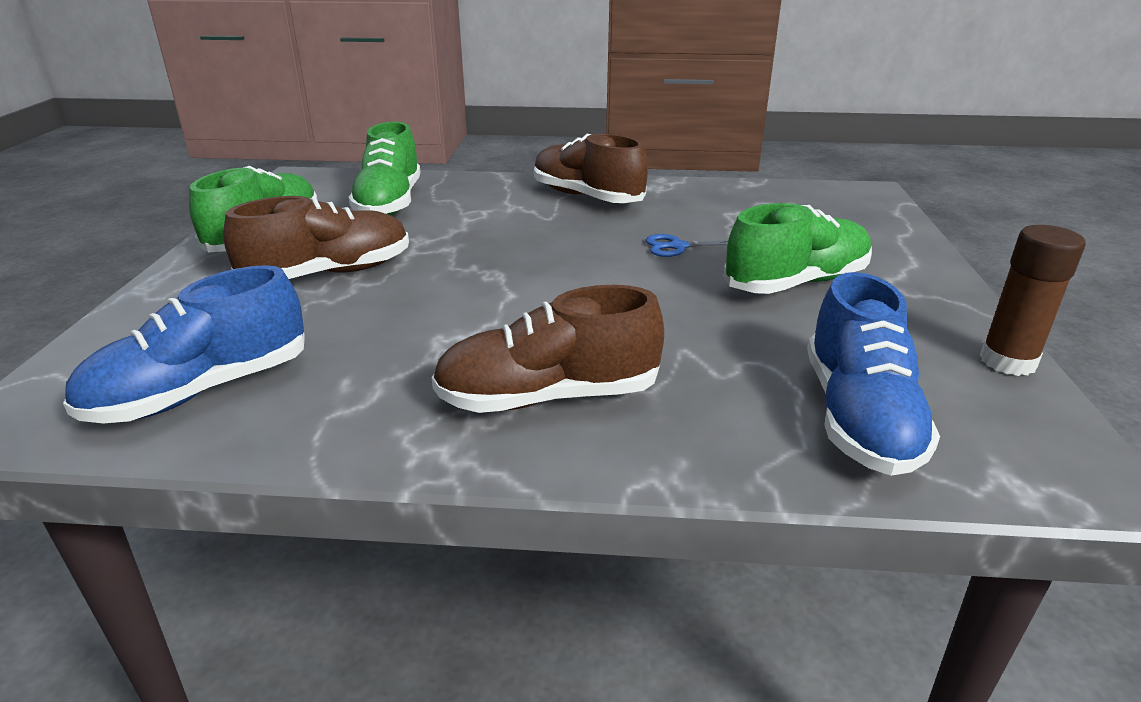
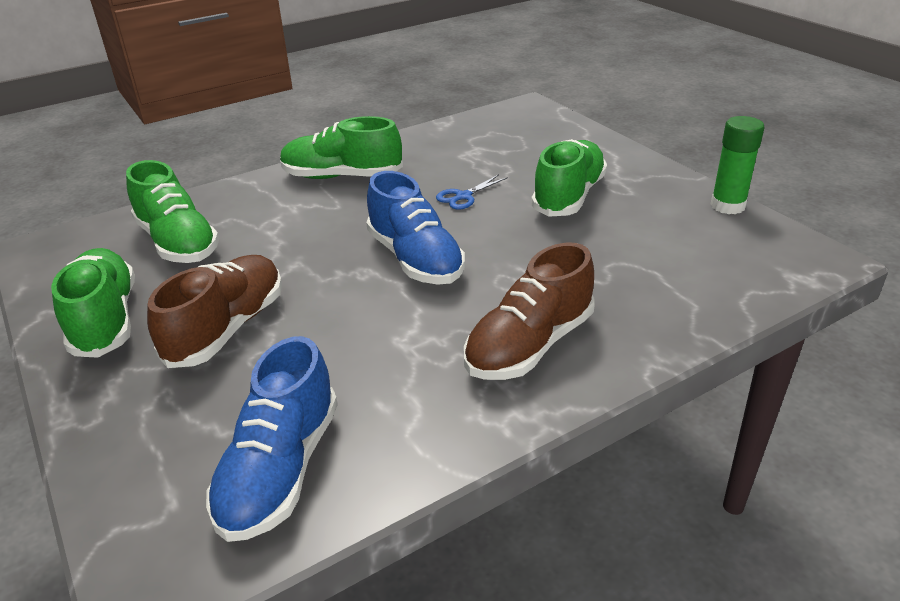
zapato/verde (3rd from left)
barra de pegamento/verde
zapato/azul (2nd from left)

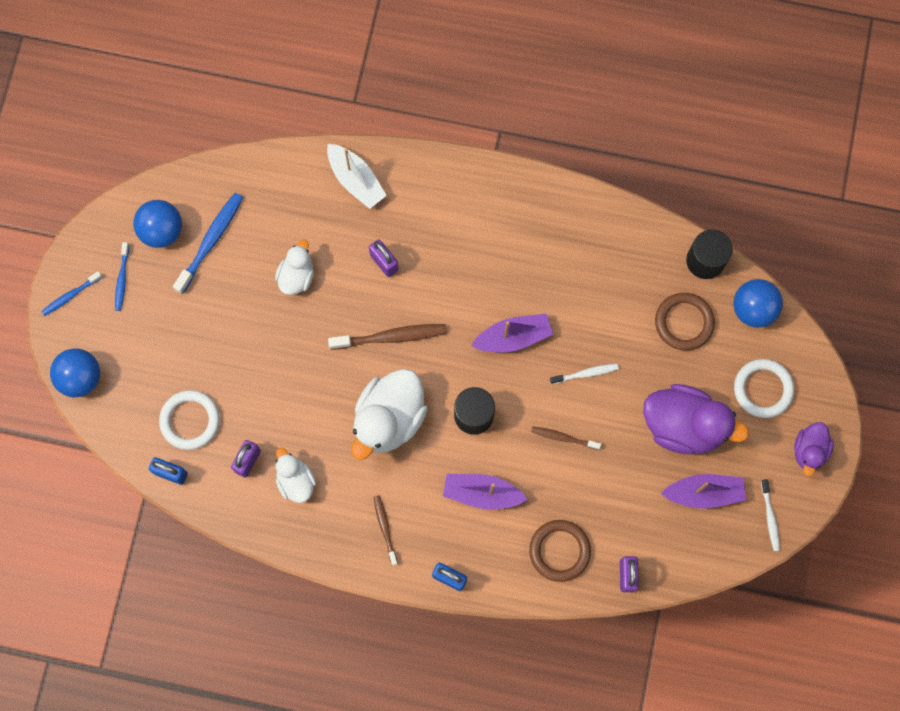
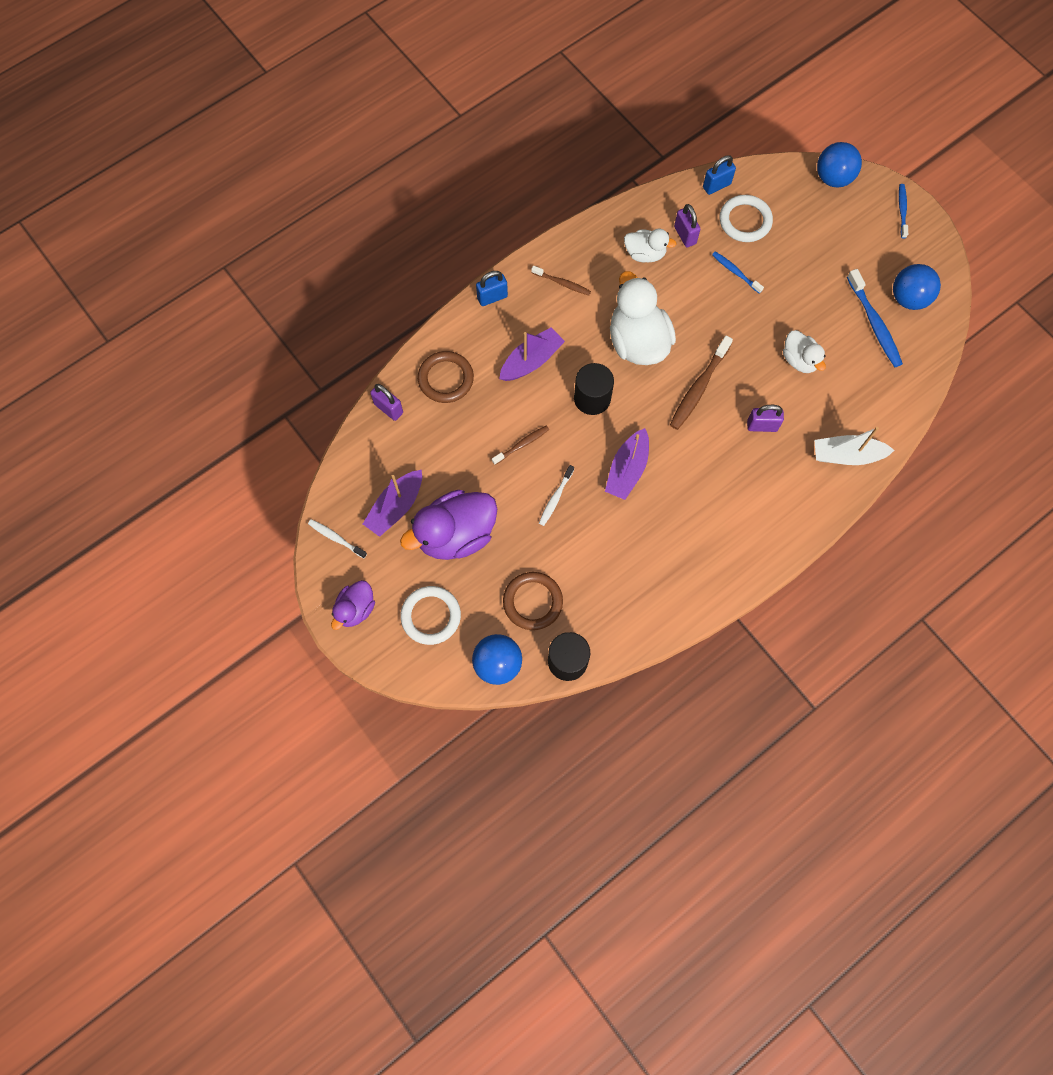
cepillo de dientes/azul (1st from left)
pato/morado (1st from left)

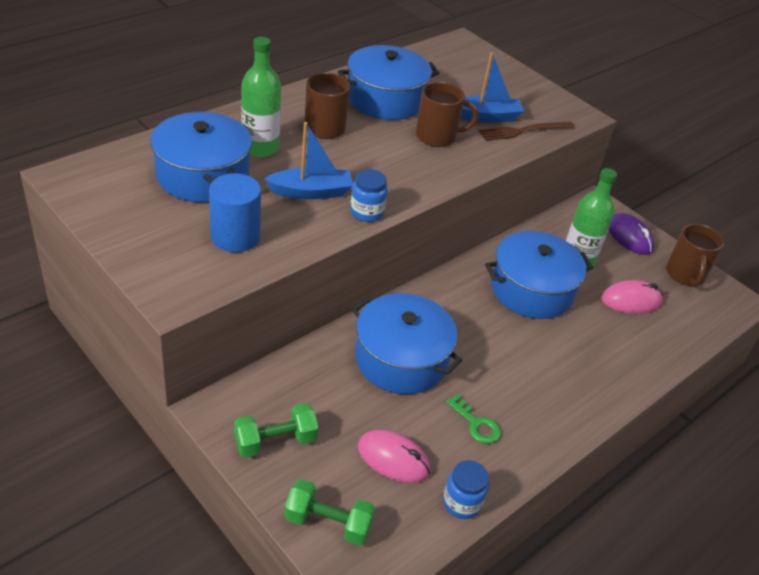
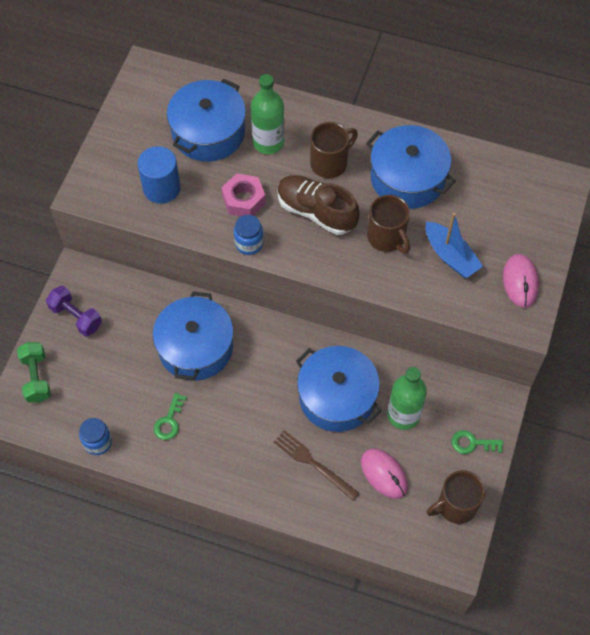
tenedor/marrón
tuerca/rosa
llave/verde (2nd from left)
mancuerna/morado
ratón/rosa (2nd from left)
zapato/marrón

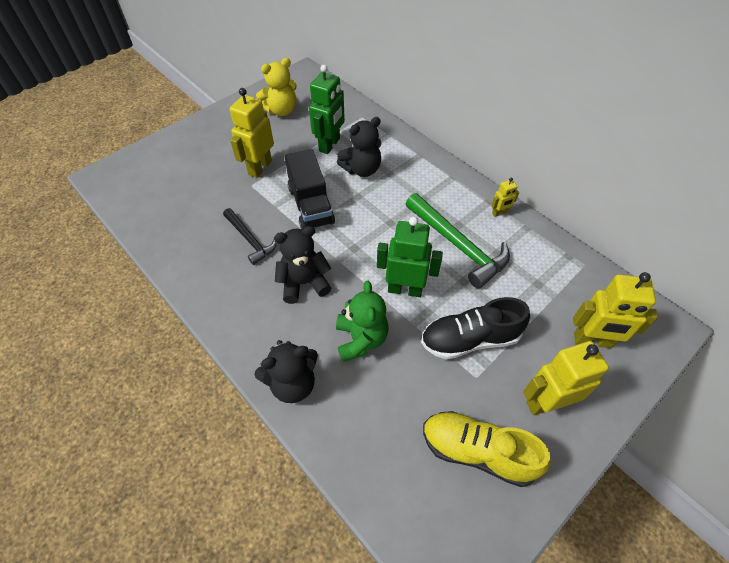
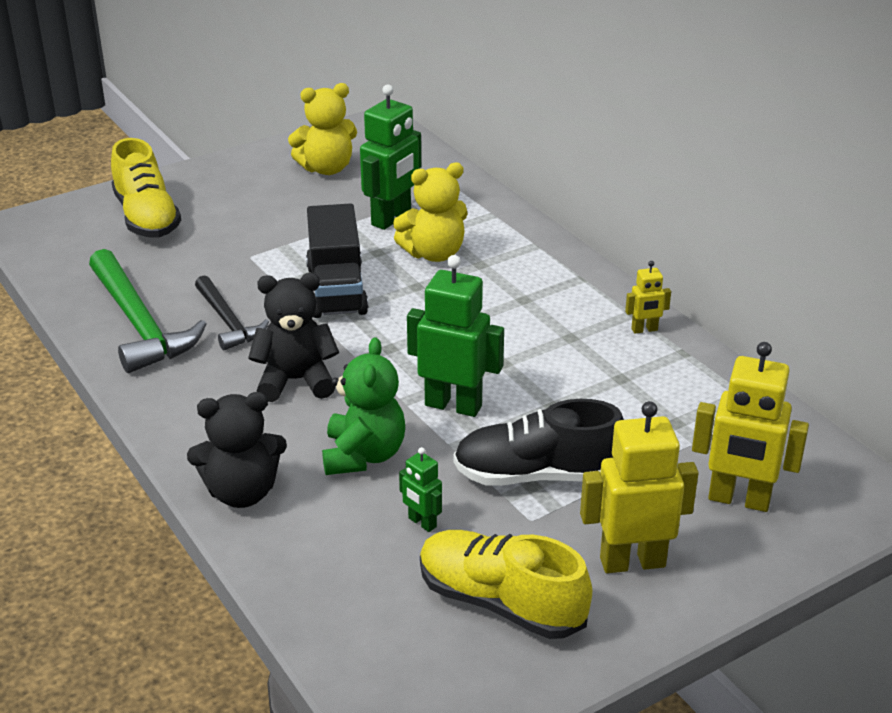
robot/amarillo (1st from left in the first image)
osito/amarillo (2nd from left)
martillo/verde
zapato/amarillo (1st from left)
robot/verde (2nd from left)

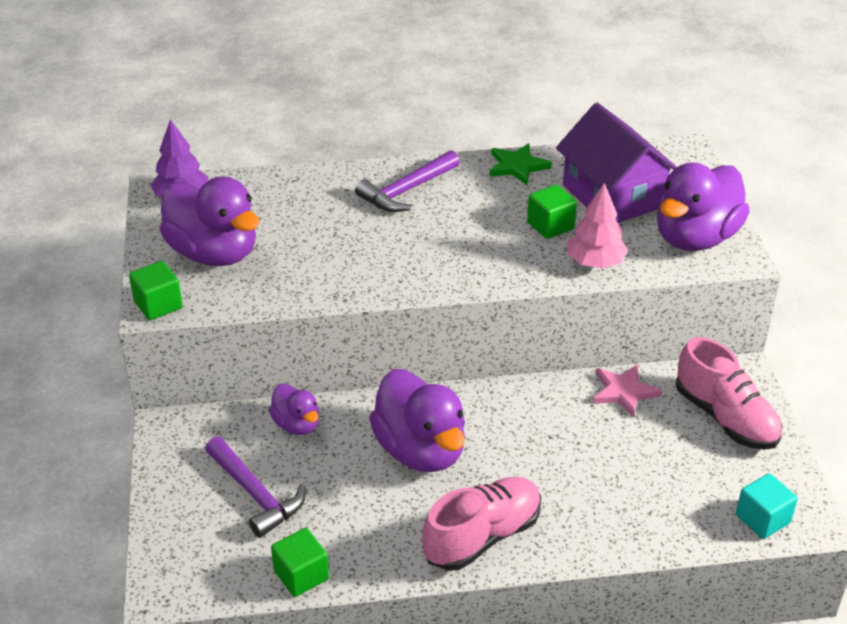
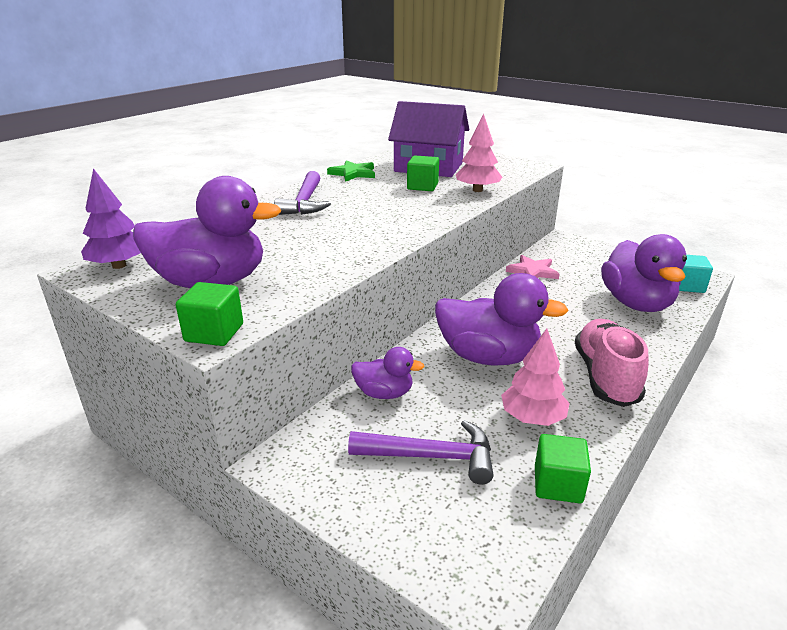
pato/morado (4th from left)
zapato/rosa (2nd from left in the first image)
árbol/rosa (2nd from left)

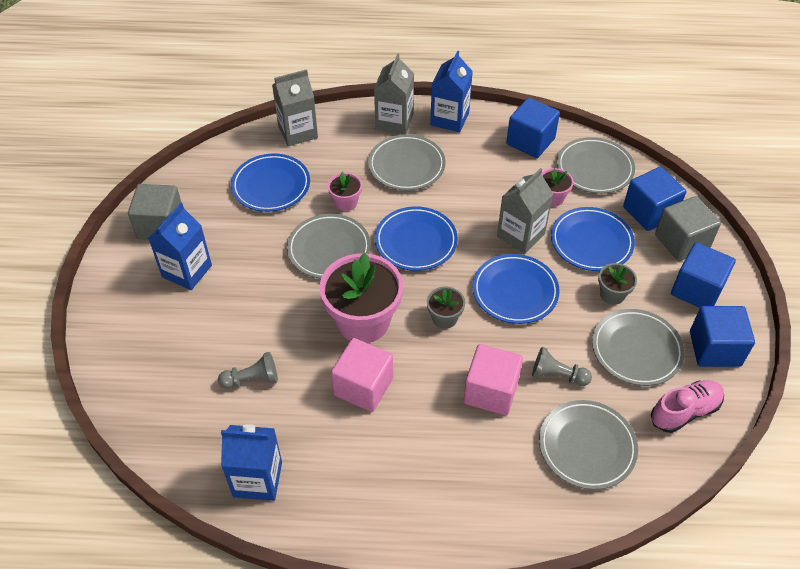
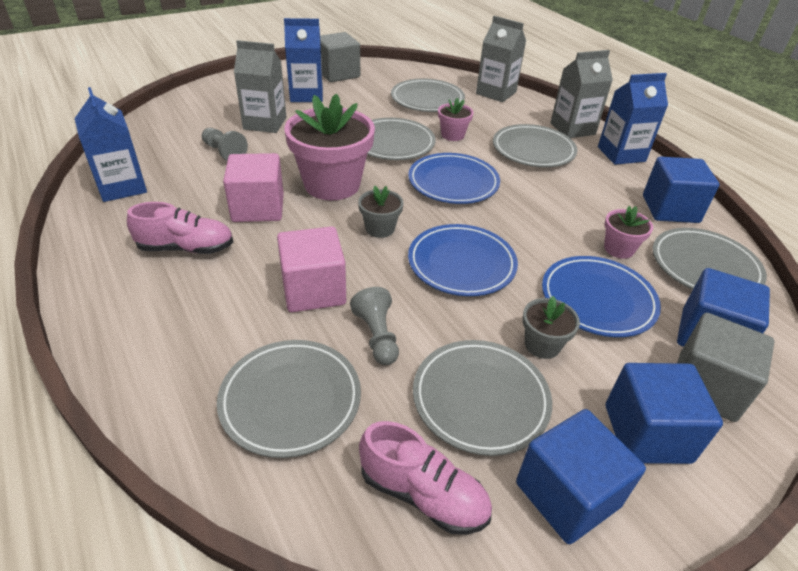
plato/gris (3rd from left)
cartón de leche/gris (1st from left)
zapato/rosa (1st from left)

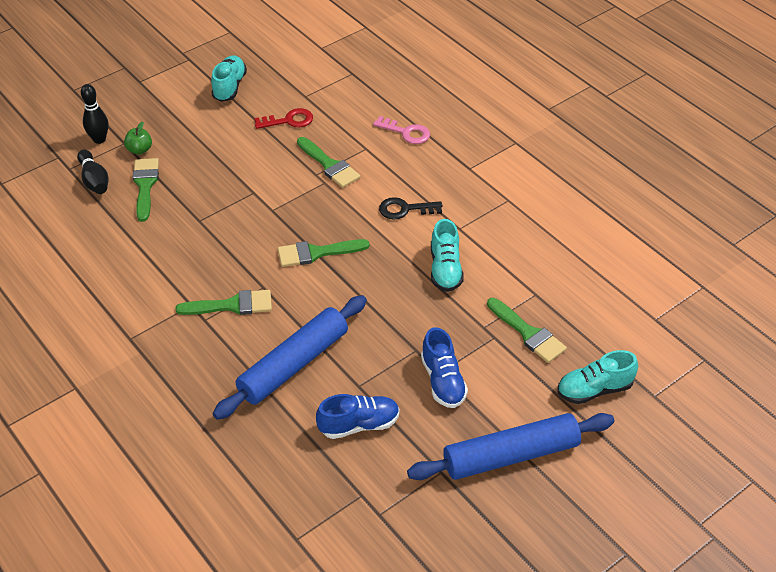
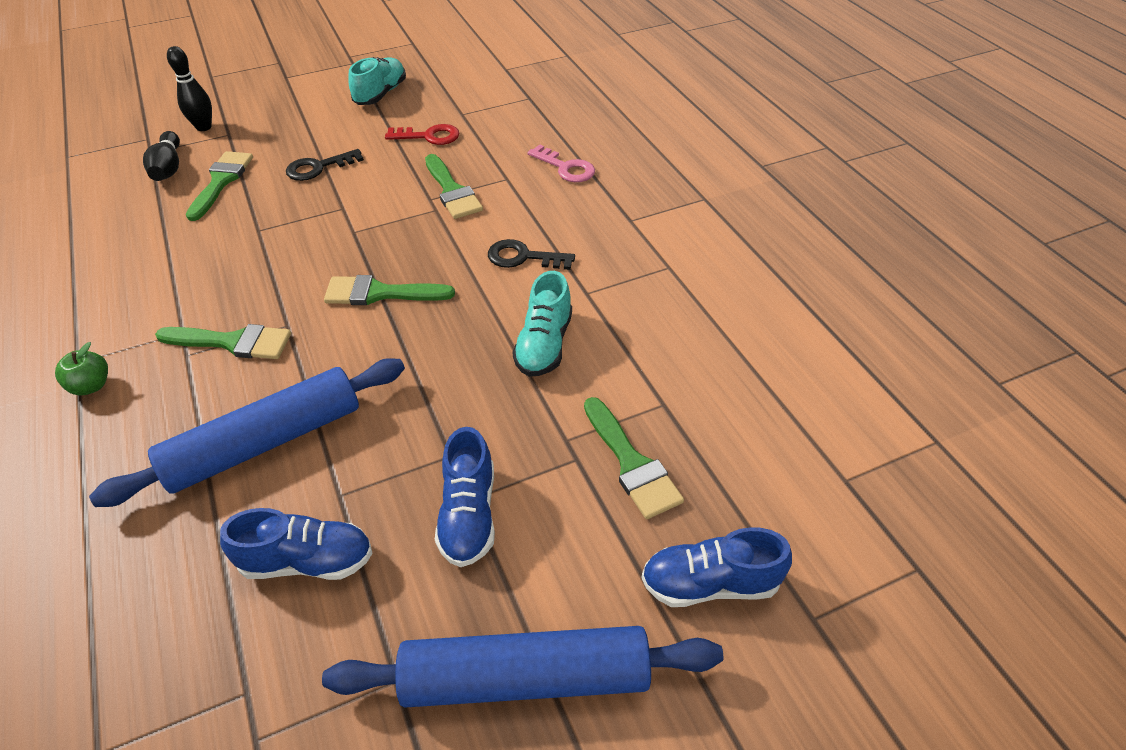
manzana/verde
zapato/azul (3rd from left)
llave/negro (1st from left)

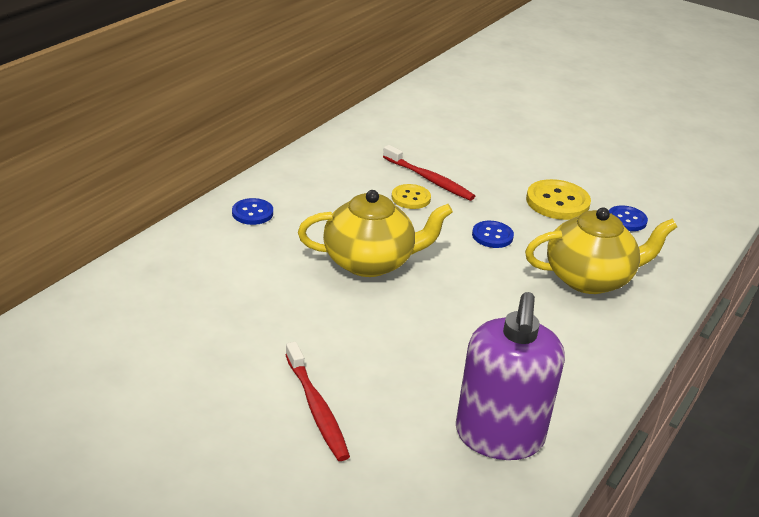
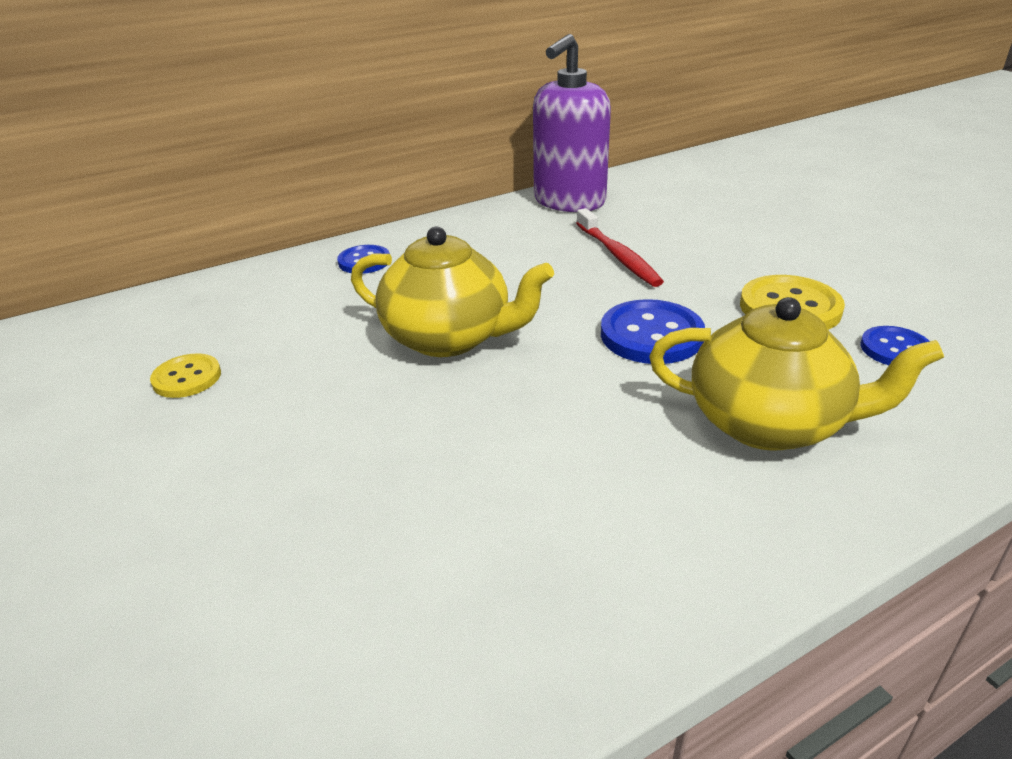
botón/amarillo (1st from left)
botón/azul (2nd from left)
dispensador de jabón/morado
cepillo de dientes/rojo (1st from left in the first image)

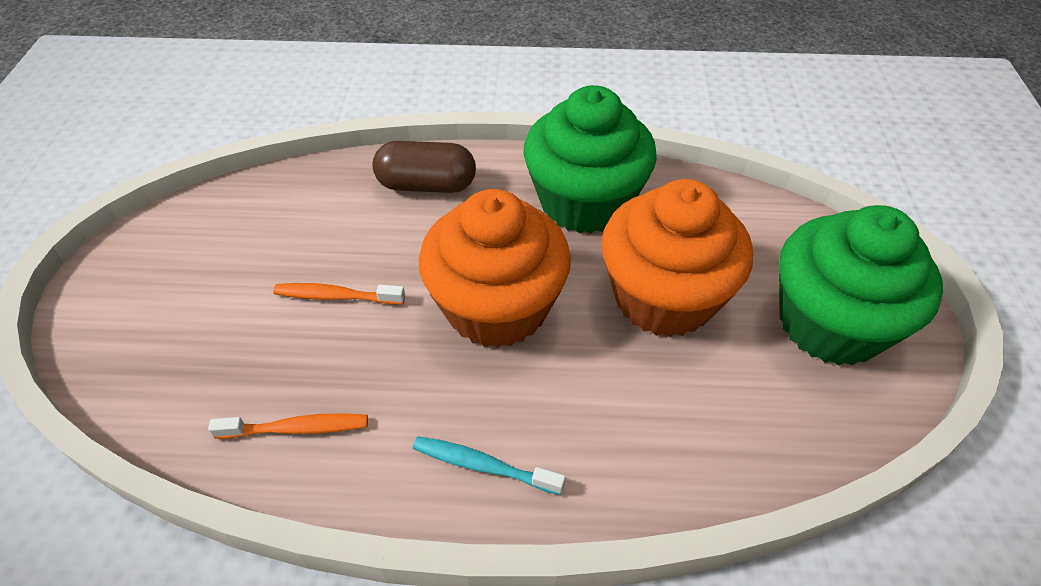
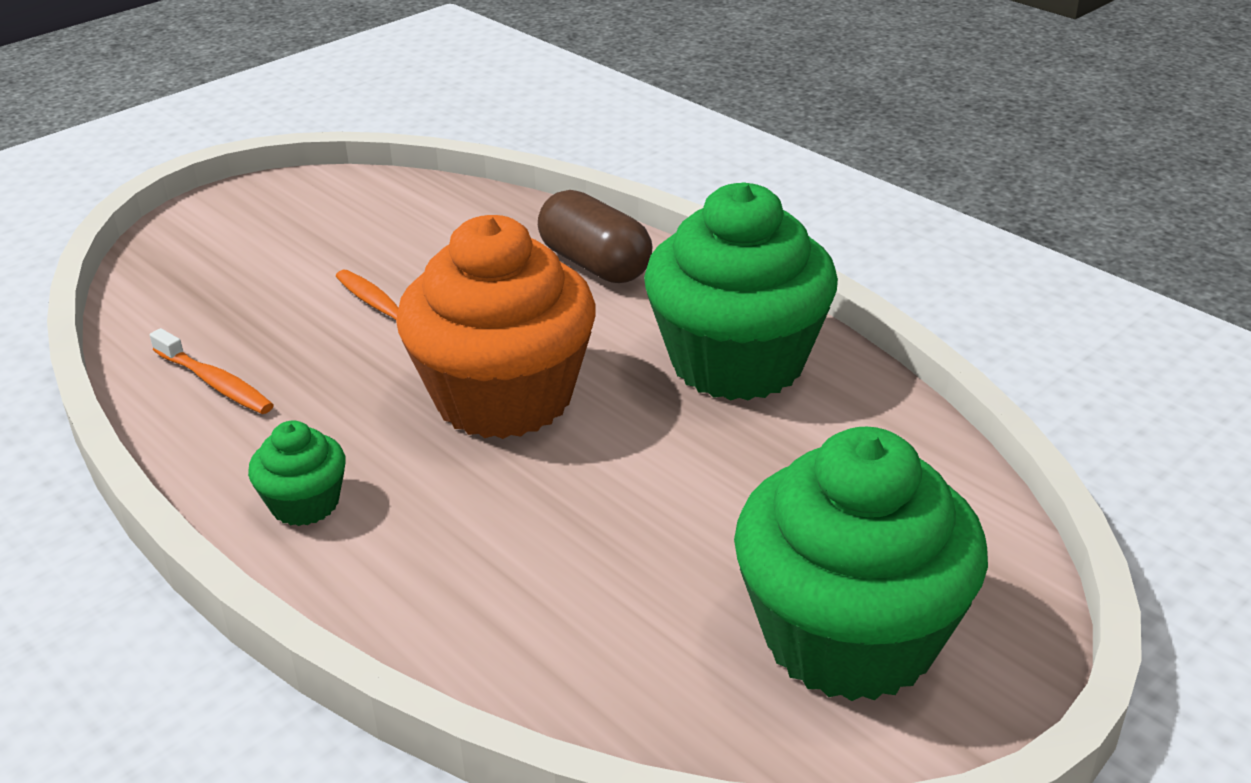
magdalena/naranja (2nd from left in the first image)
magdalena/verde (1st from left)

